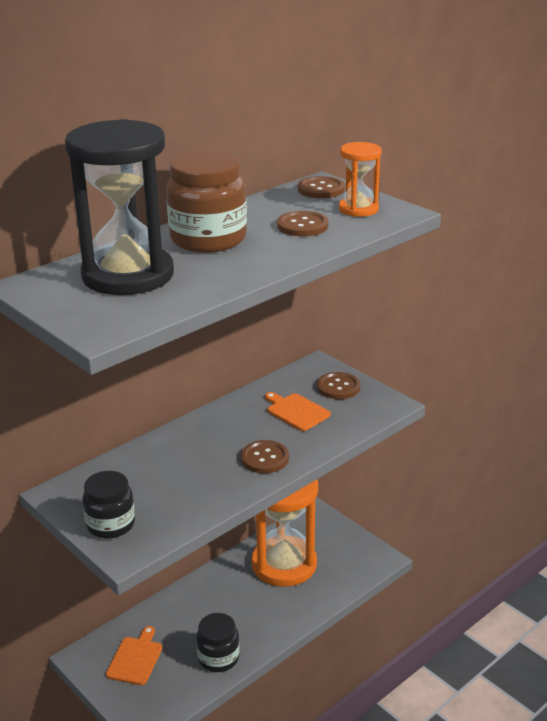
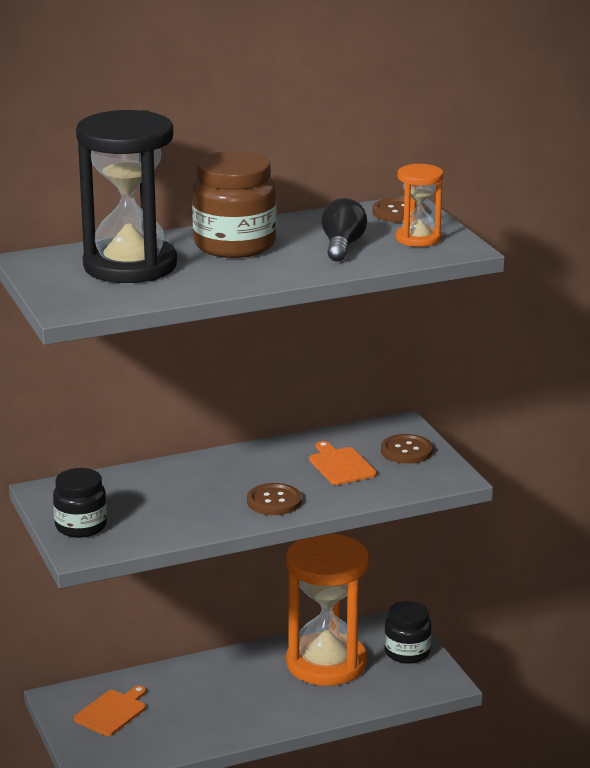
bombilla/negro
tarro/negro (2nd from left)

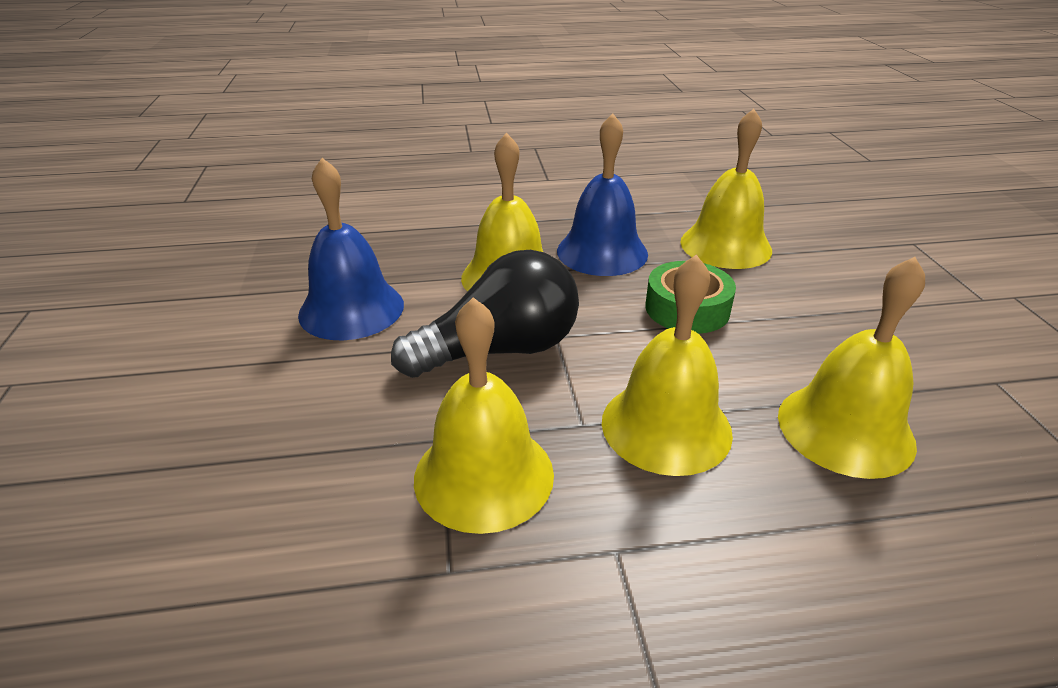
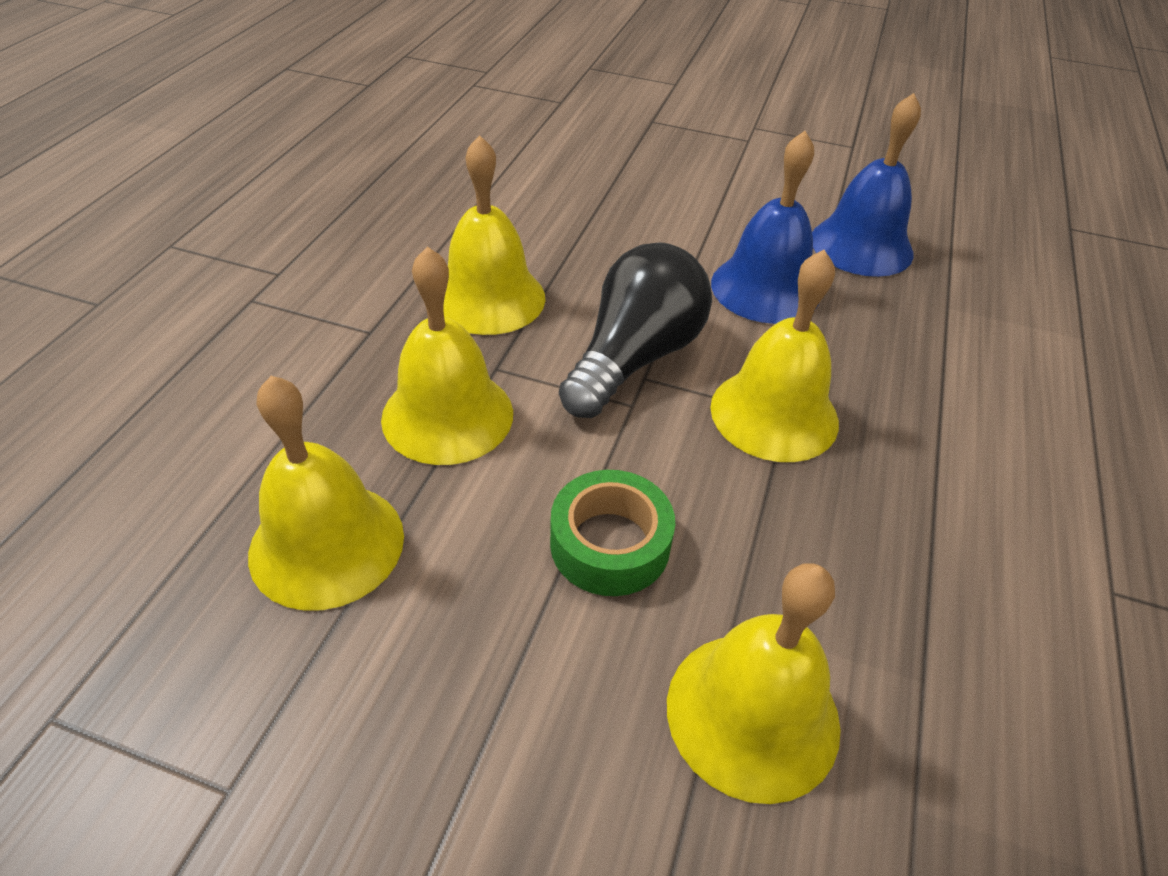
campana/azul (2nd from left)
bombilla/negro

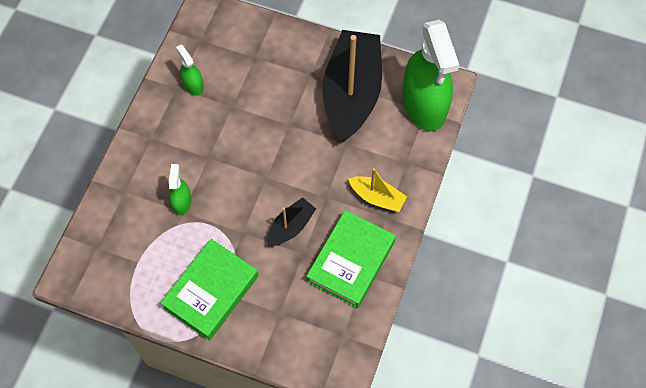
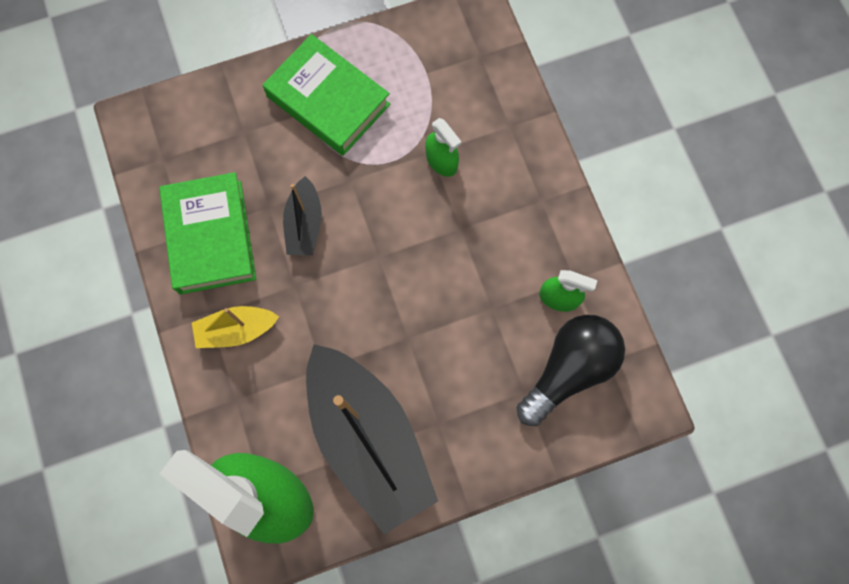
libro/verde (2nd from left)
bombilla/negro

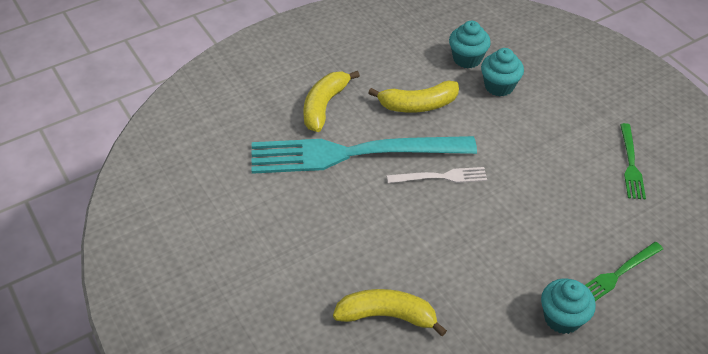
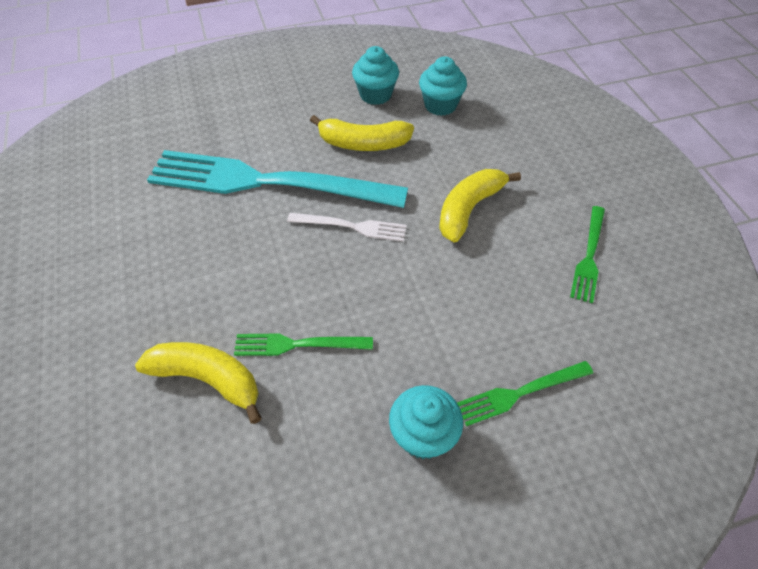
magdalena/turquesa (1st from left)
plátano/amarillo (3rd from left)
tenedor/verde (1st from left)

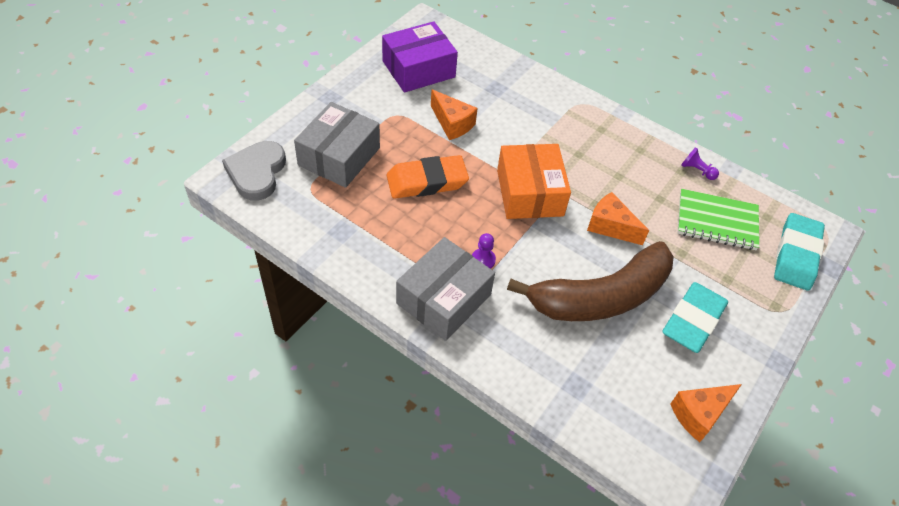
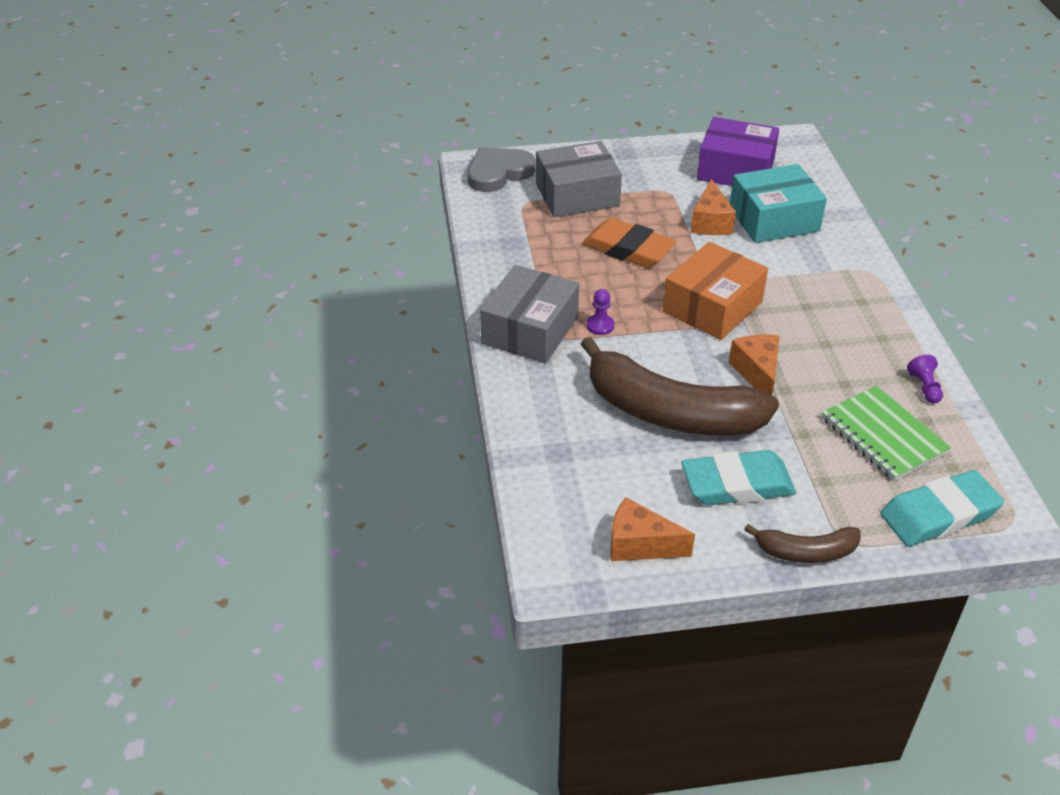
caja/gris (1st from left)
caja/turquesa
plátano/marrón (2nd from left)

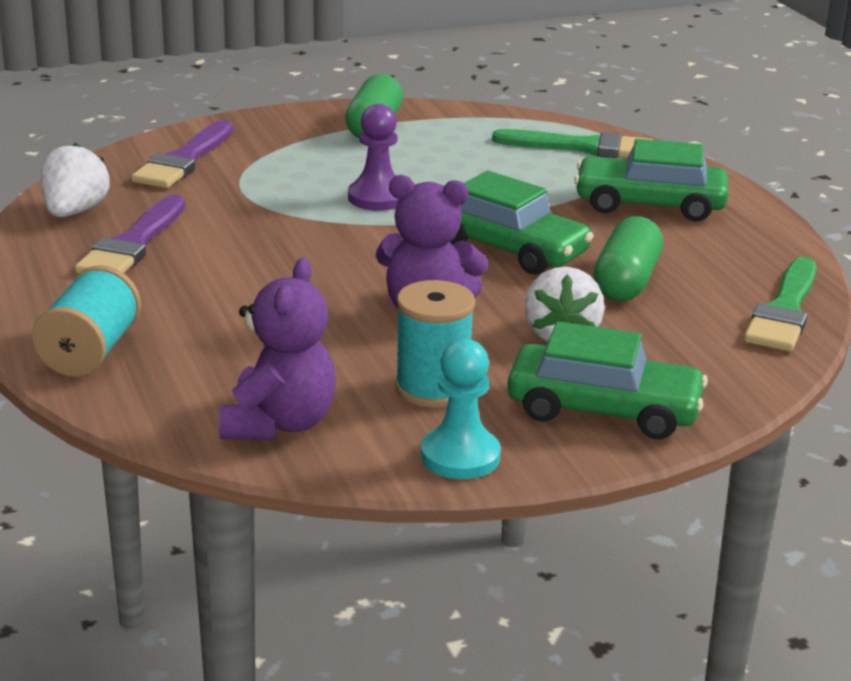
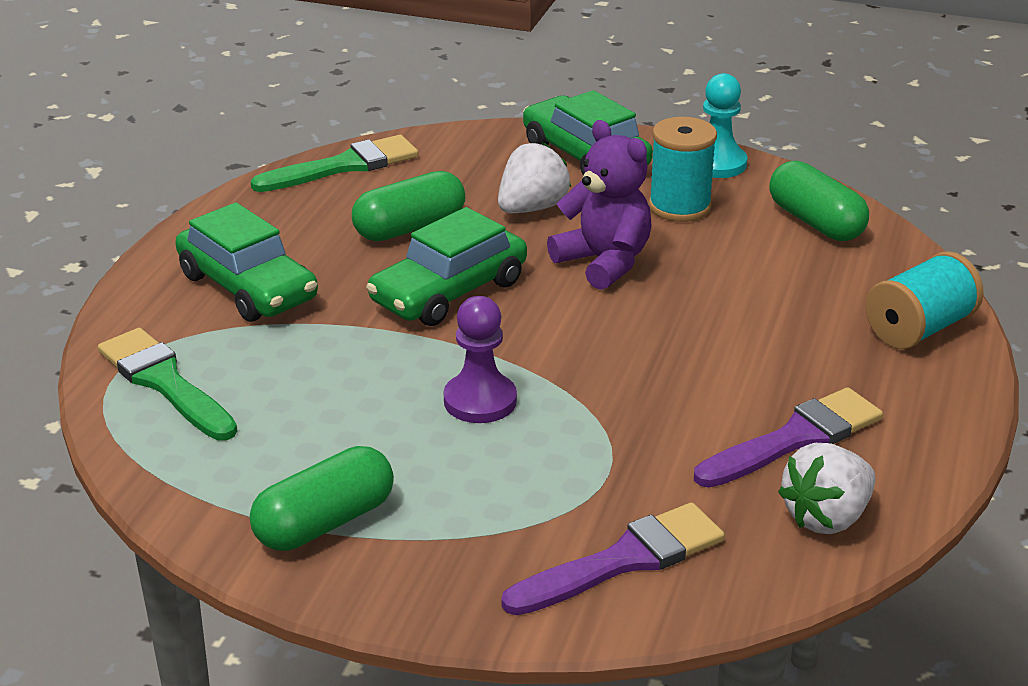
coche/verde (2nd from left)
cápsula/verde (3rd from left)

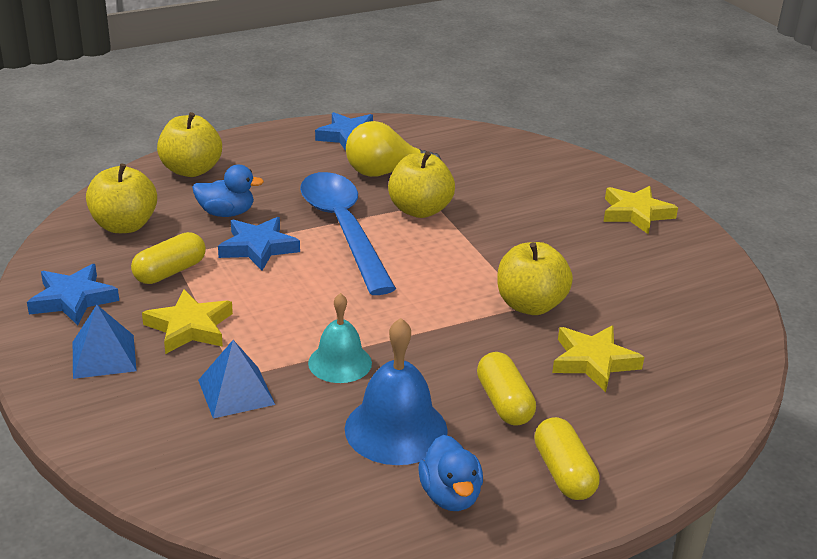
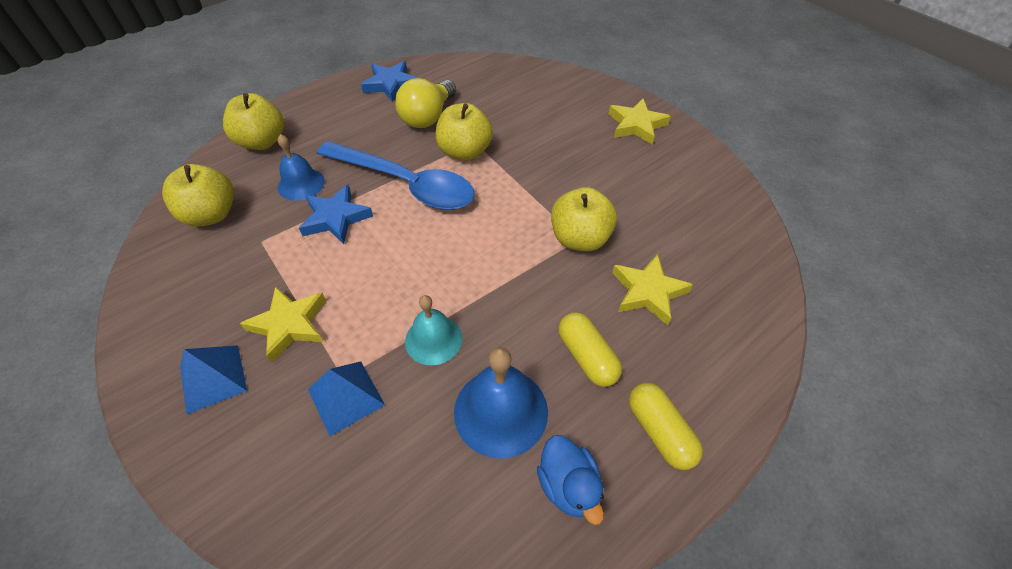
bombilla/amarillo
campana/azul (1st from left)
cuchara/azul
cápsula/amarillo (1st from left in the first image)
estrella/azul (1st from left in the first image)

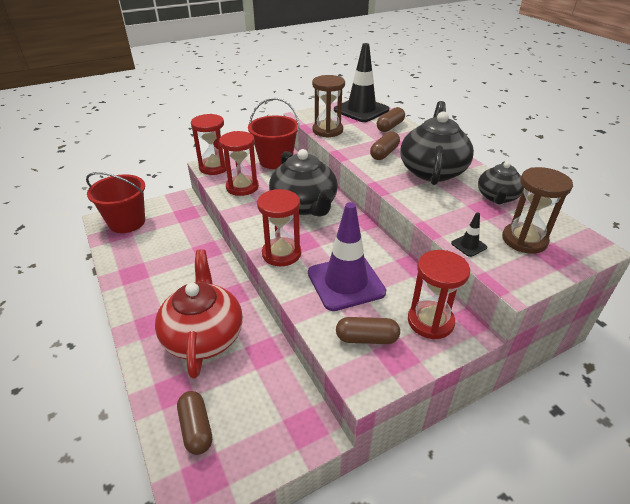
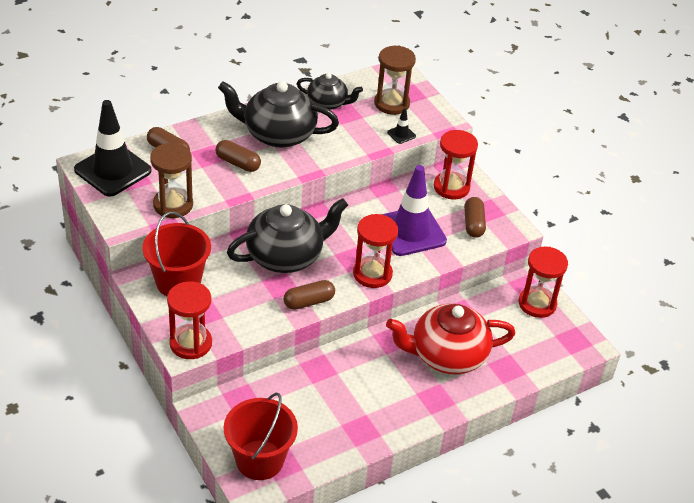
reloj de arena/rojo (4th from left)
cápsula/marrón (3rd from left)

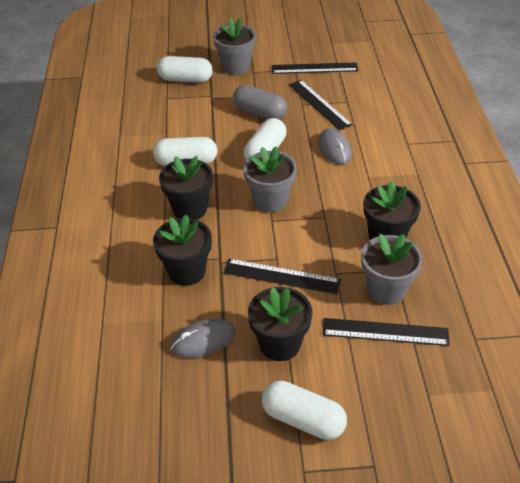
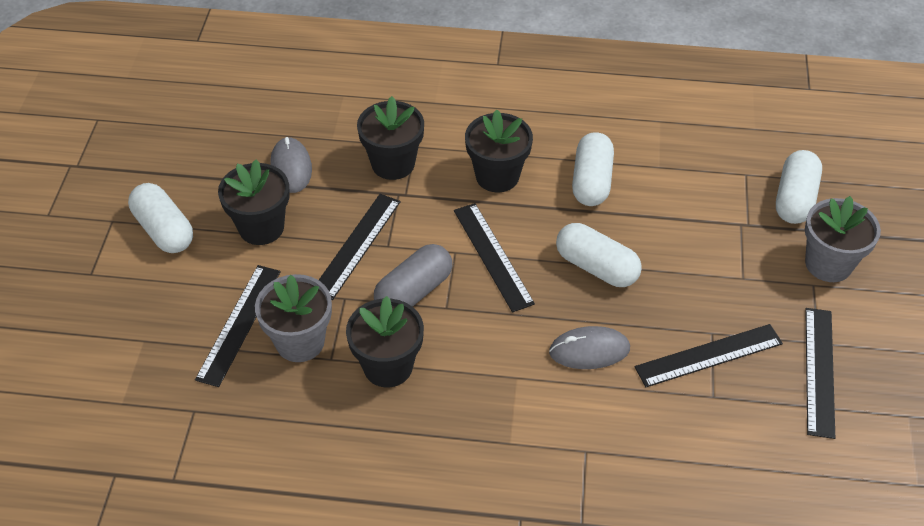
cápsula/gris
regla/negro (3rd from left)
cápsula/blanco (1st from left)

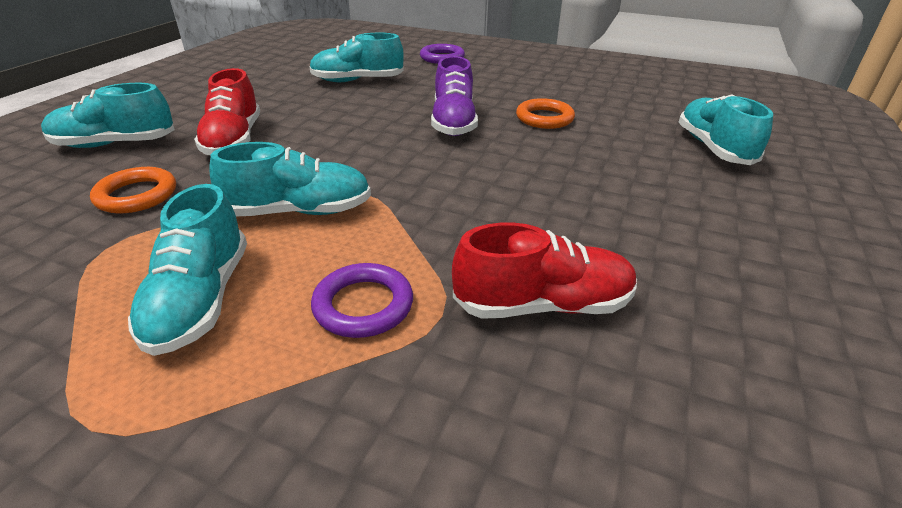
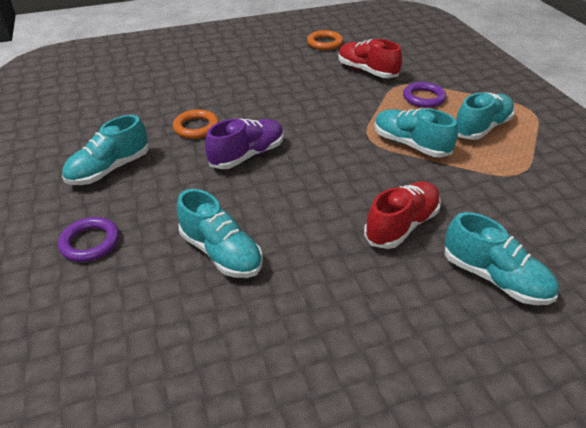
zapato/turquesa (1st from left)
anillo/naranja (2nd from left)

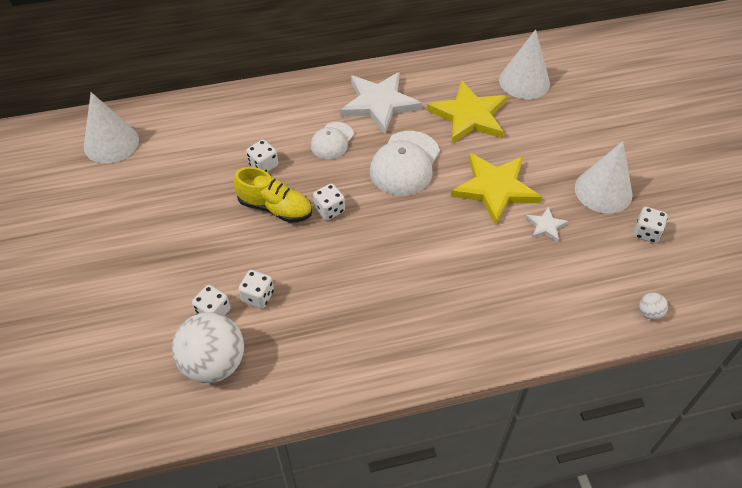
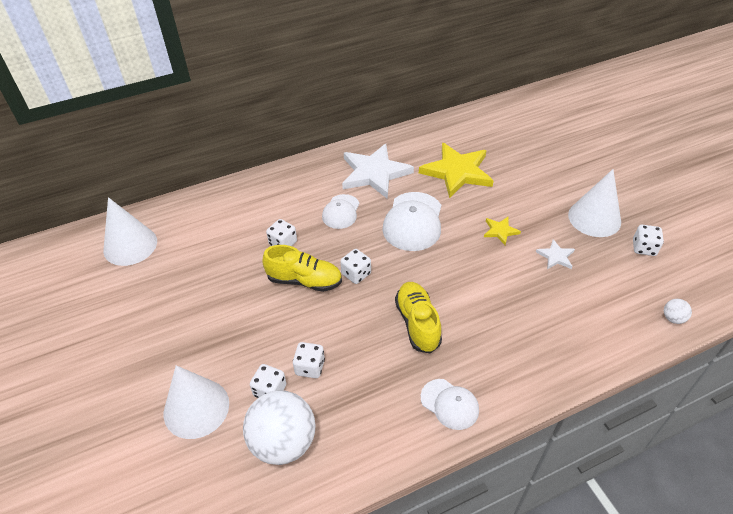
cono/blanco (2nd from left)
estrella/amarillo (2nd from left)
zapato/amarillo (2nd from left)
gorra/blanco (3rd from left)

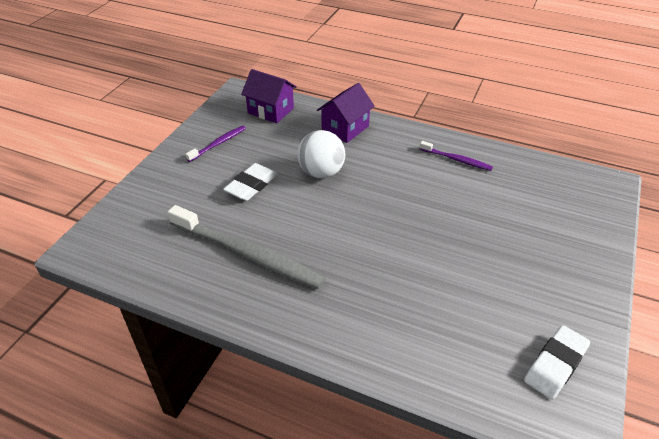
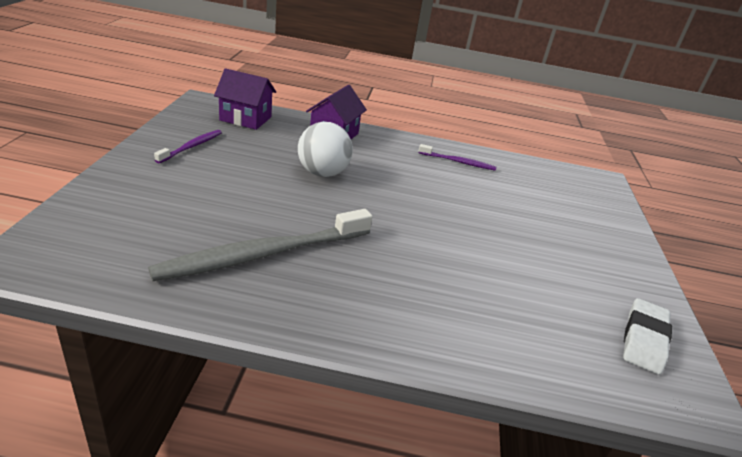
goma de borrar/blanco (1st from left in the first image)
cepillo de dientes/gris

